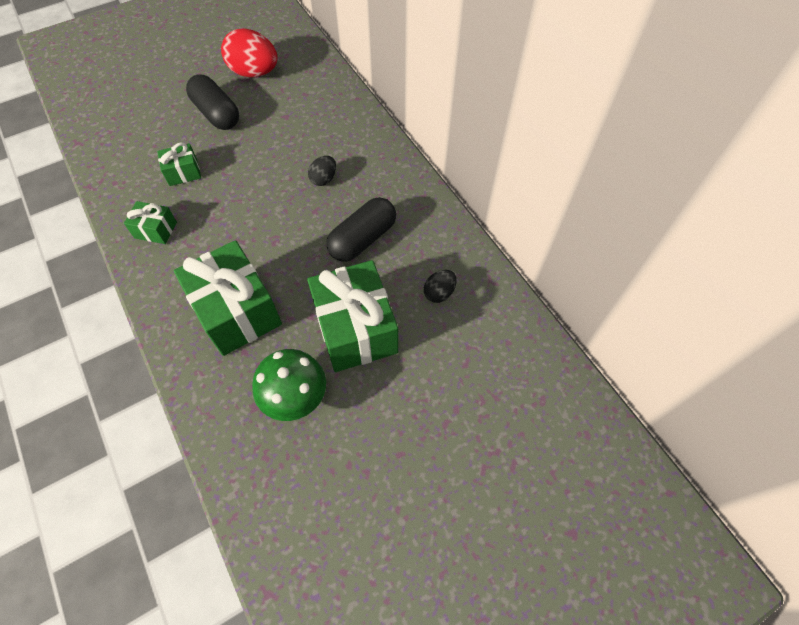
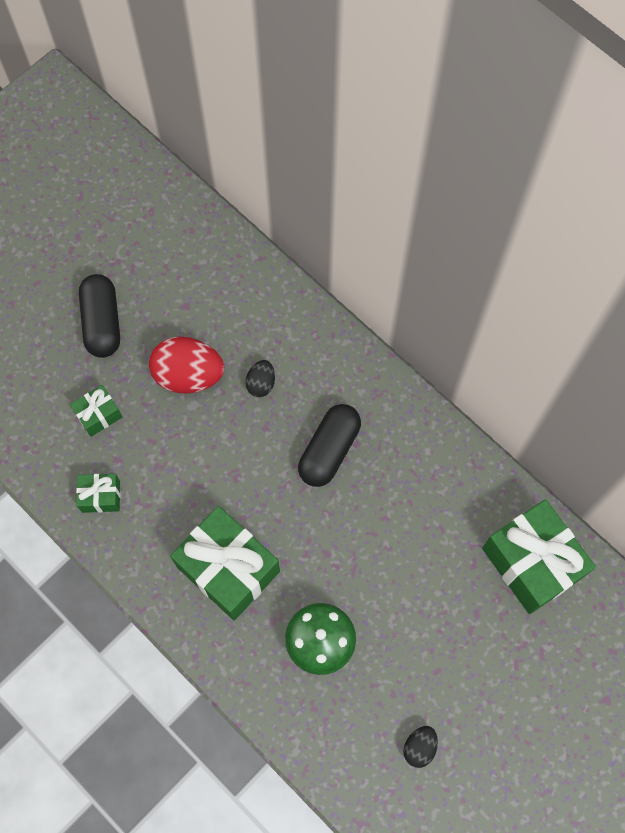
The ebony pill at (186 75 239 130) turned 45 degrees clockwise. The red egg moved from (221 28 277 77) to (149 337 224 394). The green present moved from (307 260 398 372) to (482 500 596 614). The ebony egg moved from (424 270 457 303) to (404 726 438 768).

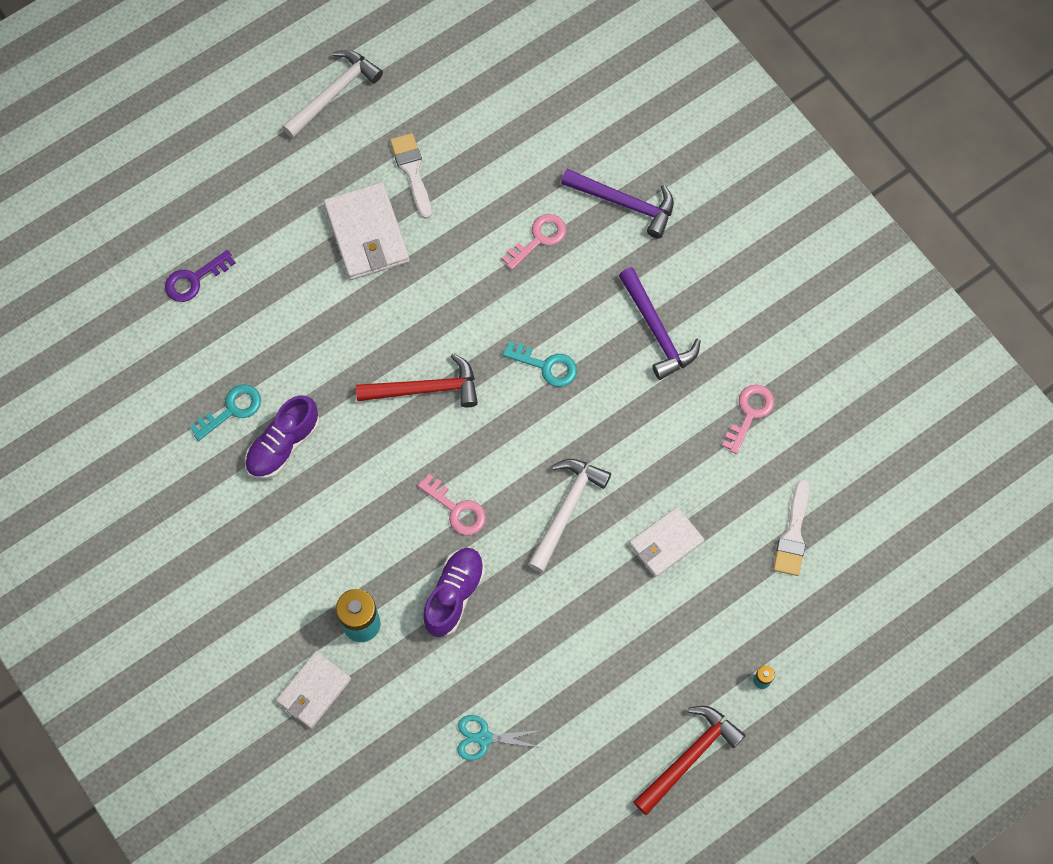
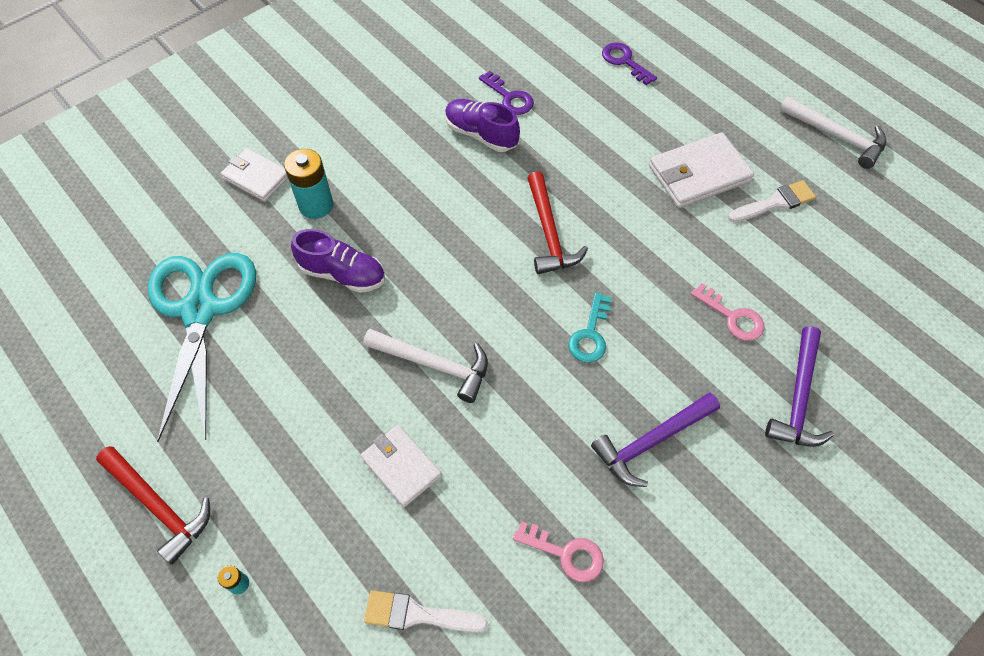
The teal key at (190 385 261 441) became the purple key at (479 71 534 115). The pink key at (418 474 486 535) disappeared. The teal pair of scissors at (457 715 543 761) changed to 2.46 times the size.

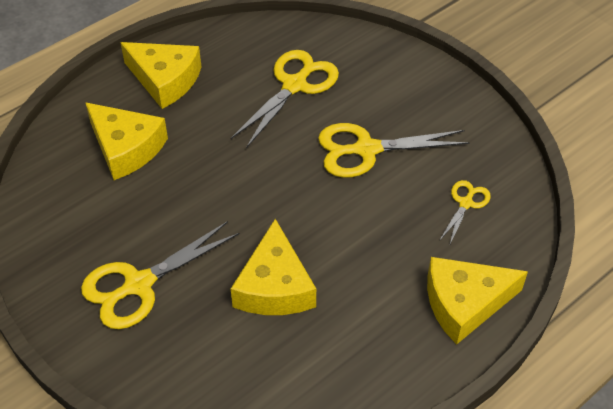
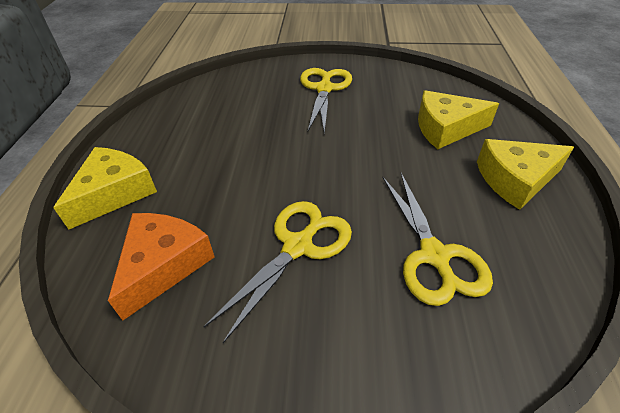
The golden cheese at (231 219 316 315) disappeared. The golden pair of scissors at (439 180 491 244) was replaced by the orange cheese at (108 213 214 321).

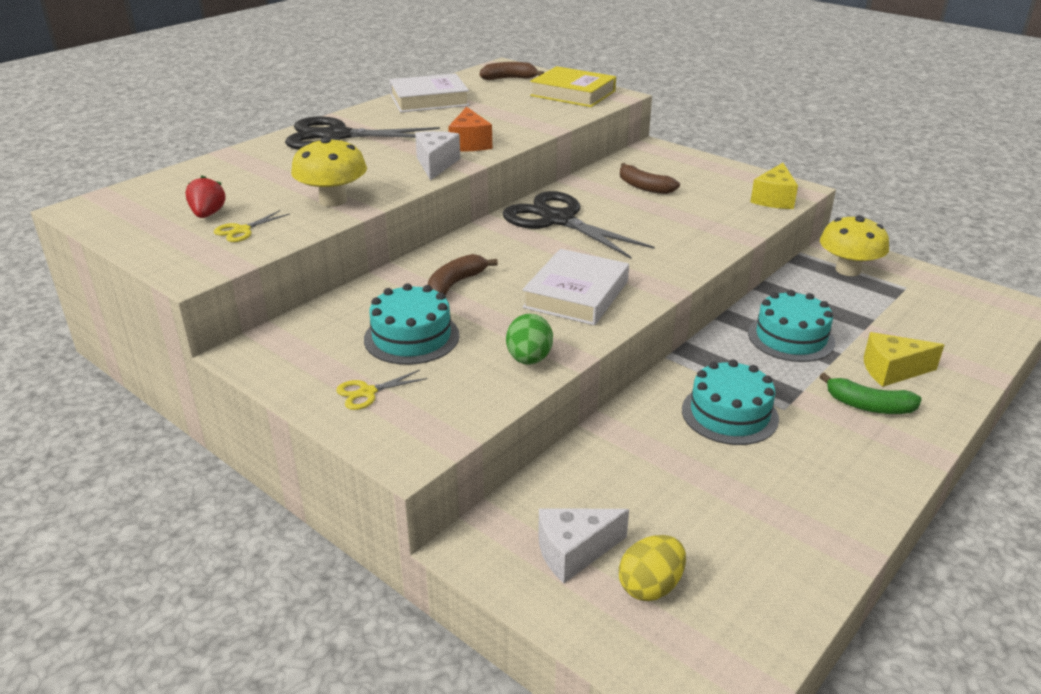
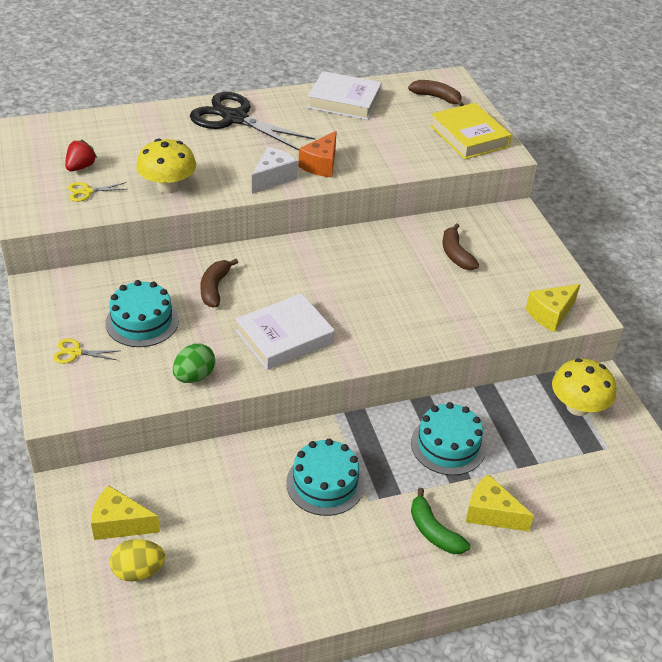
The russet banana fruit at (428 254 498 296) turned 60 degrees counterclockwise. The ebony pair of scissors at (503 191 655 258) disappeared. The snow-white cheese at (538 508 629 583) became the golden cheese at (91 485 160 540).

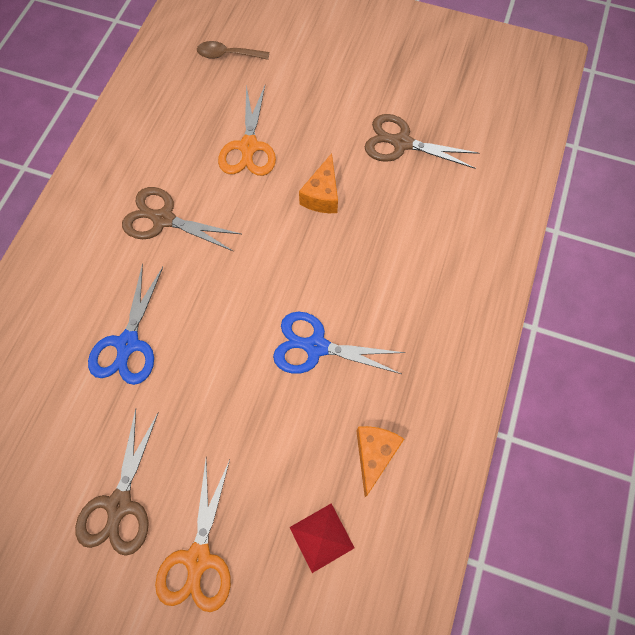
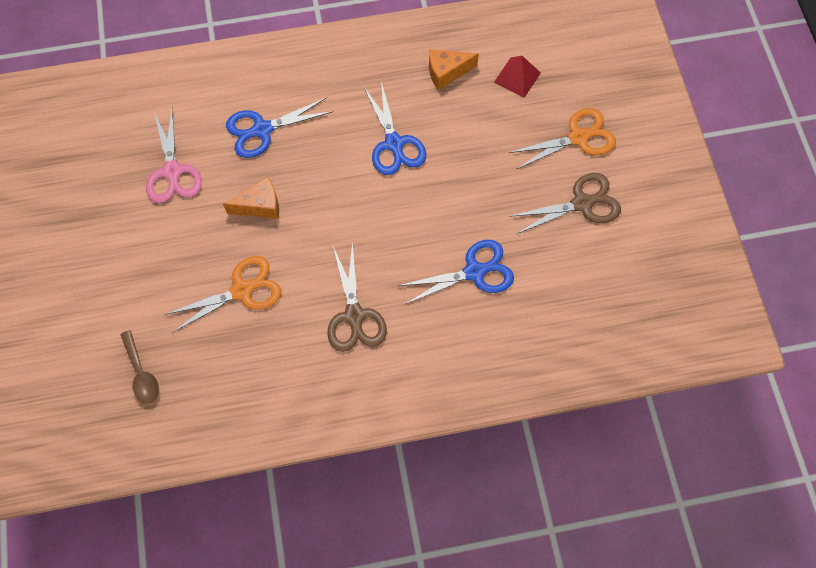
The russet pair of scissors at (365 114 479 169) became the pink pair of scissors at (146 109 202 203). The cobalt pair of scissors at (226 97 334 158) appeared.

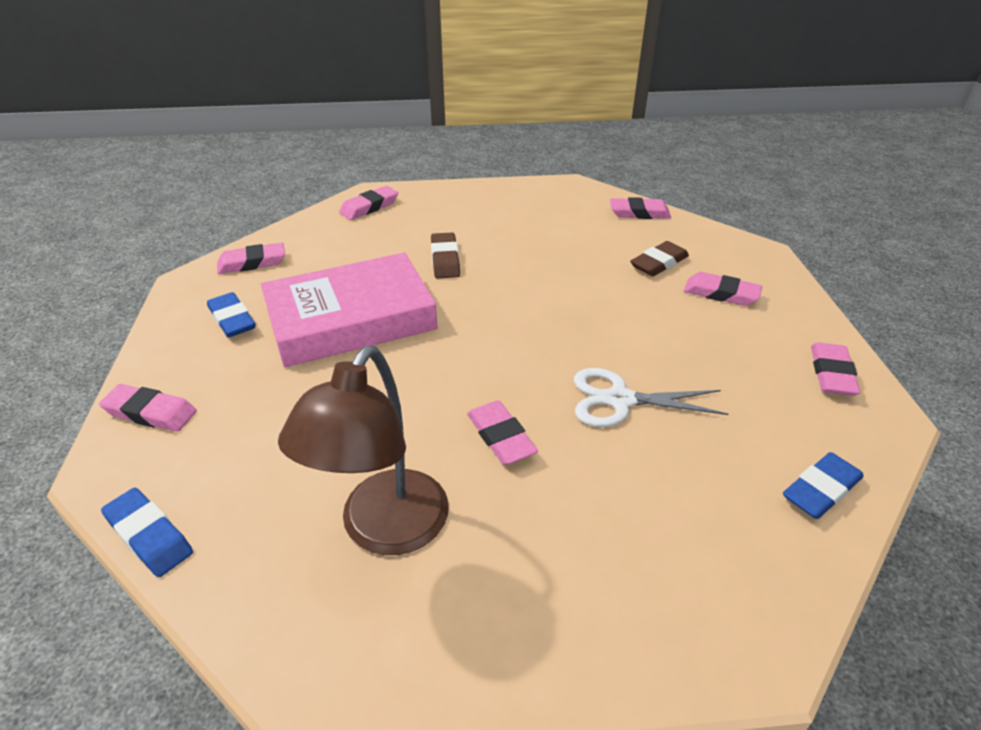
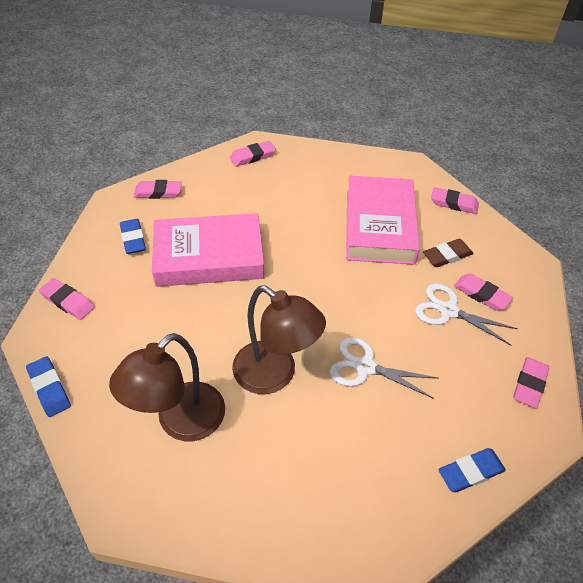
The russet eraser at (431 232 460 279) disappeared. The pink eraser at (467 400 538 465) was replaced by the russet desk lamp at (232 286 326 394). The pink hardback at (346 176 420 265) appeared. The snow-white pair of scissors at (415 283 518 346) appeared.

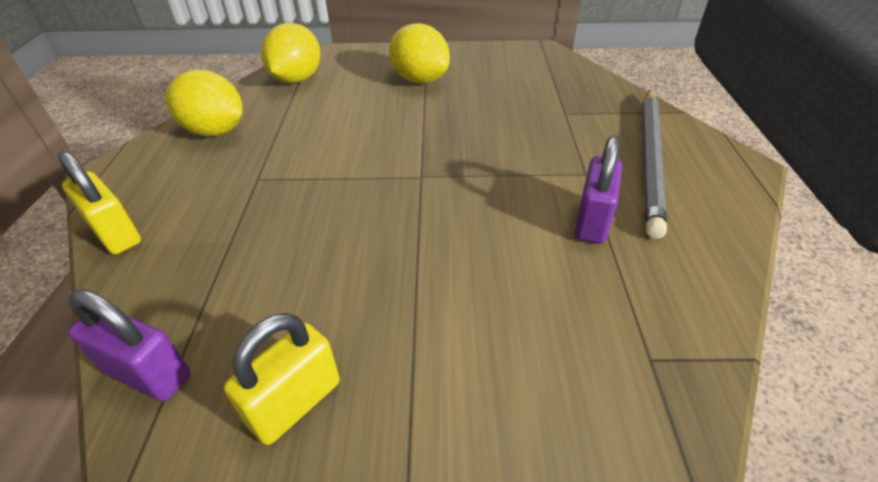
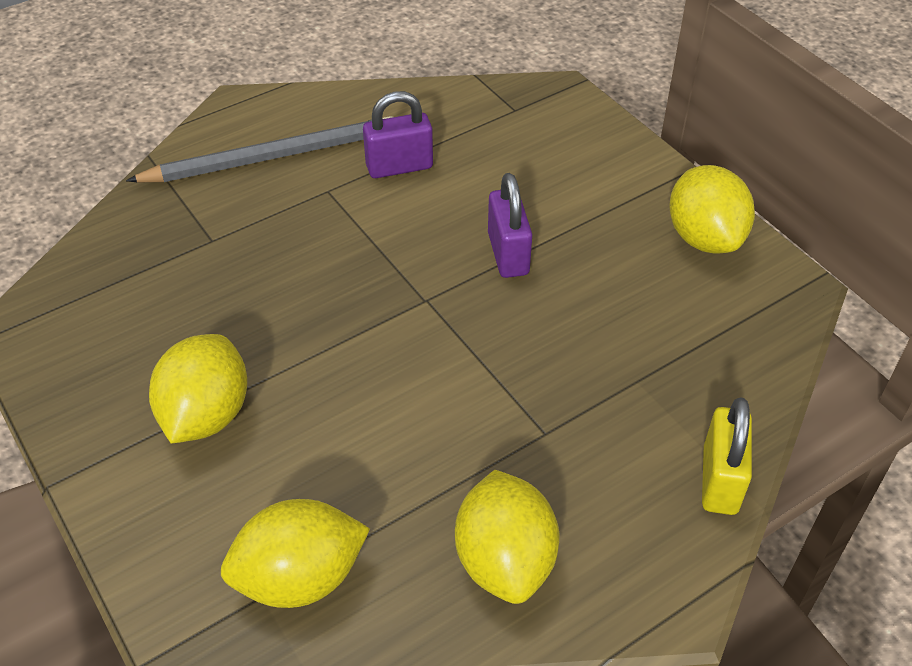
The purple small lock moved from (68 289 191 401) to (488 173 532 278). The golden small lock at (224 313 340 445) was replaced by the golden citrus fruit at (669 165 755 253).

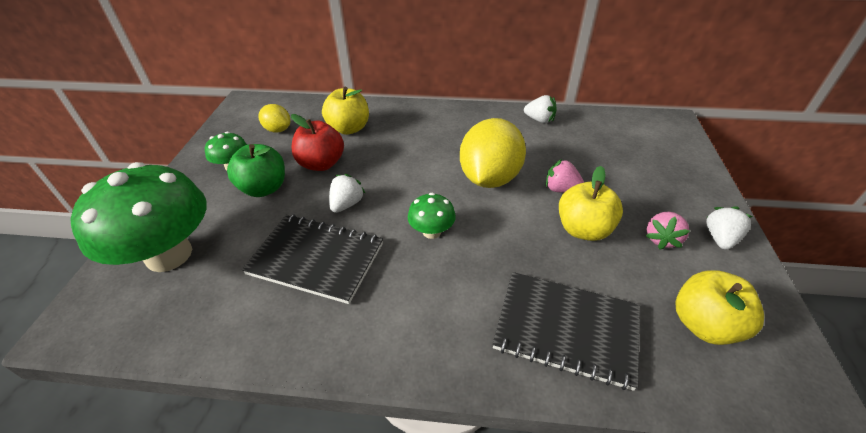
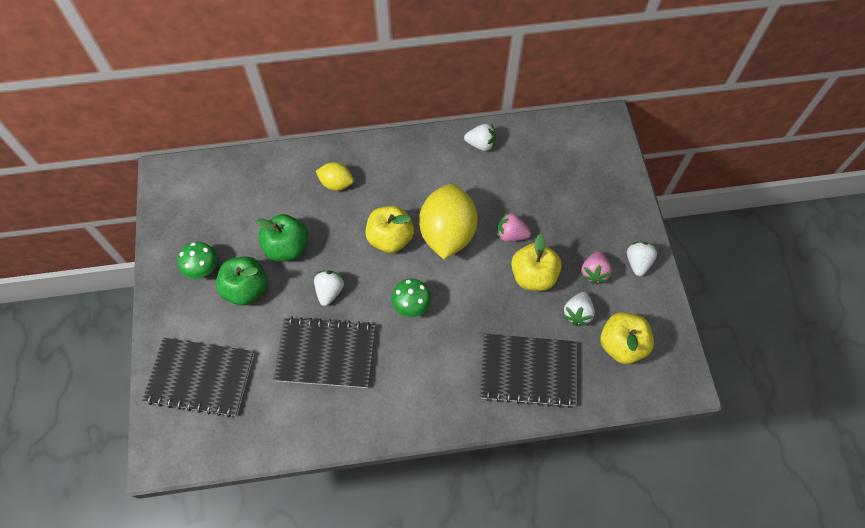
The green toadstool at (70 162 207 272) was replaced by the ebony notebook at (142 337 254 418). The golden citrus fruit moved from (258 104 290 133) to (316 162 354 191). The red apple at (291 114 344 171) became the green apple at (255 214 308 262). The golden apple moved from (322 87 369 135) to (365 206 414 253). The snow-white toy strawberry at (563 292 595 326) appeared.

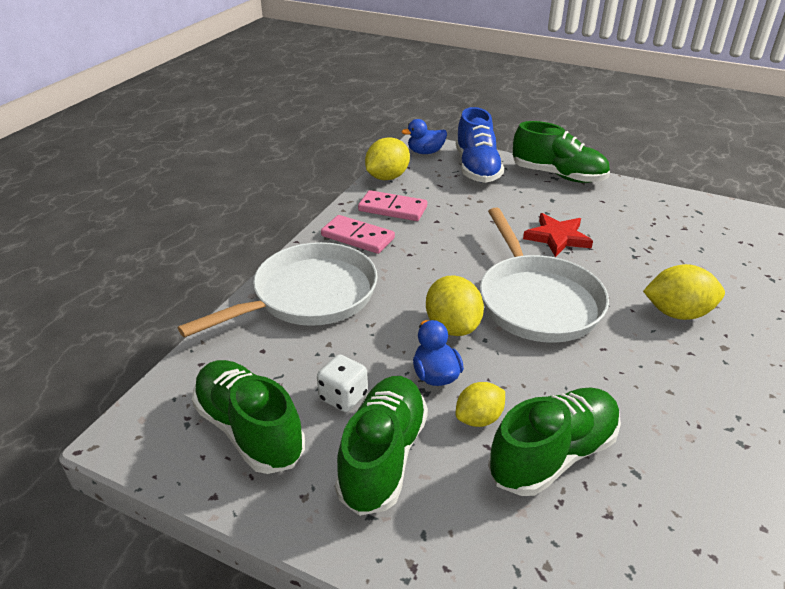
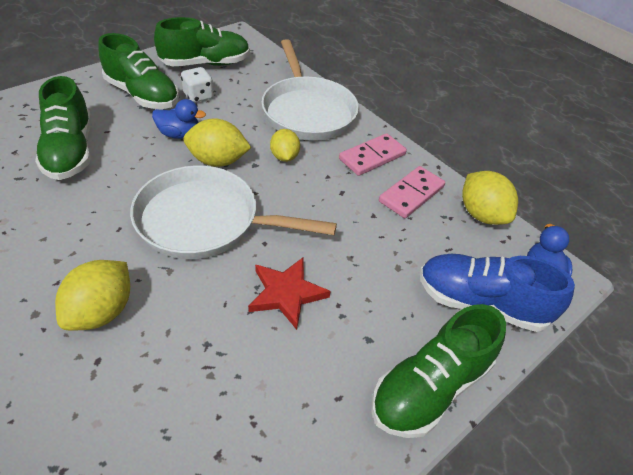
The golden citrus fruit moved from (455 382 505 427) to (270 129 300 162).

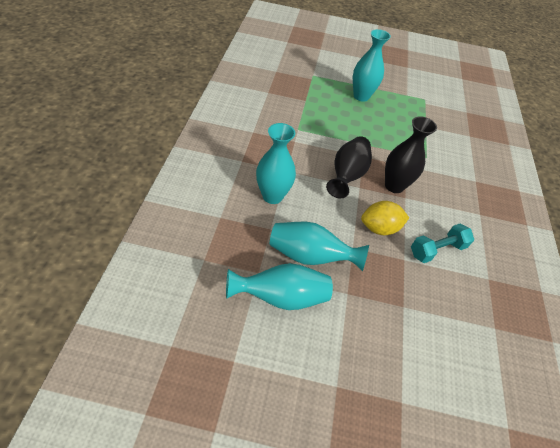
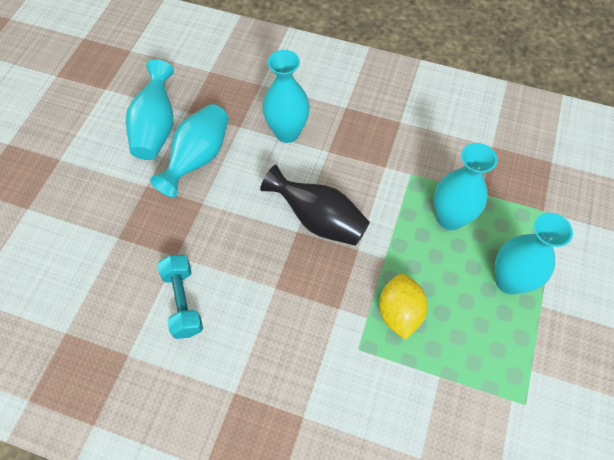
The golden citrus fruit moved from (361 201 409 235) to (379 274 428 340). The ebony flower vase at (385 116 437 193) disappeared. The teal flower vase at (434 143 497 230) appeared.

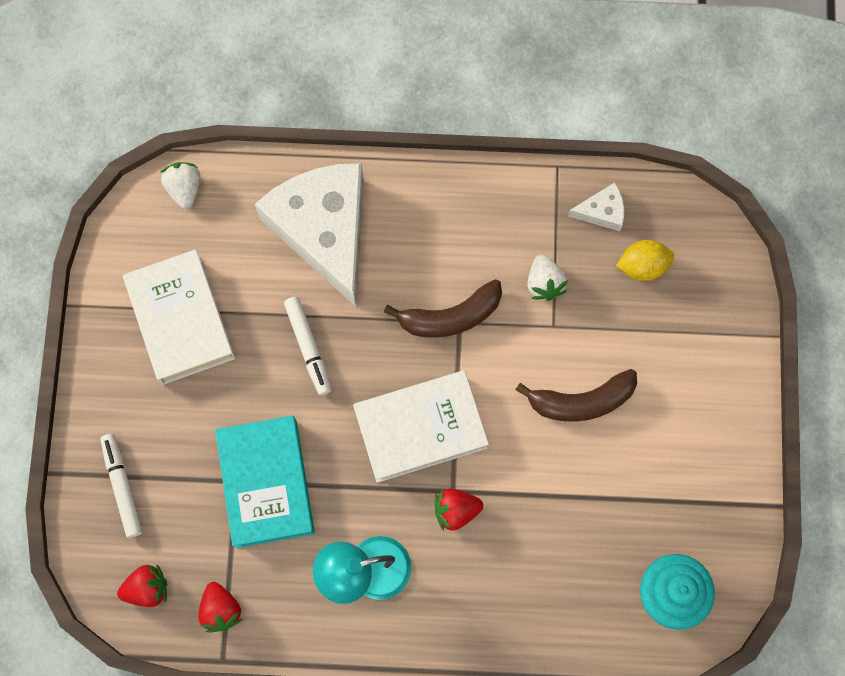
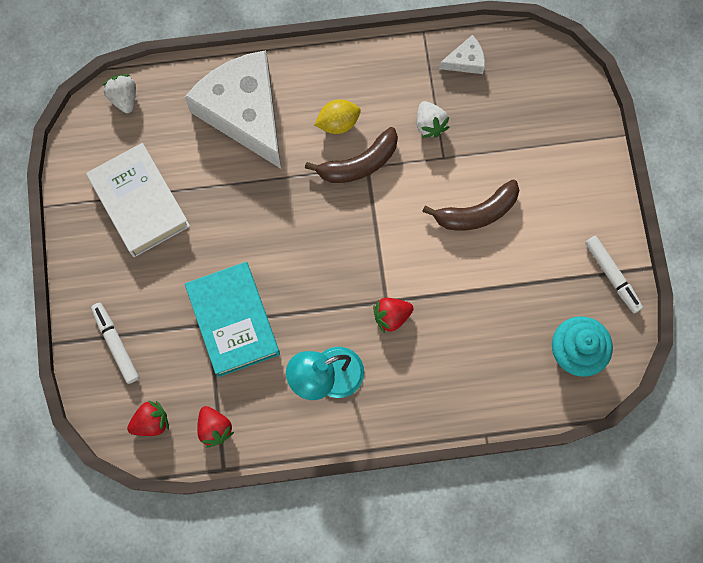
The snow-white felt pen moved from (284 297 331 395) to (585 236 643 313). The snow-white hardback at (353 370 489 483) disappeared. The golden citrus fruit moved from (616 240 674 281) to (315 99 361 134).

